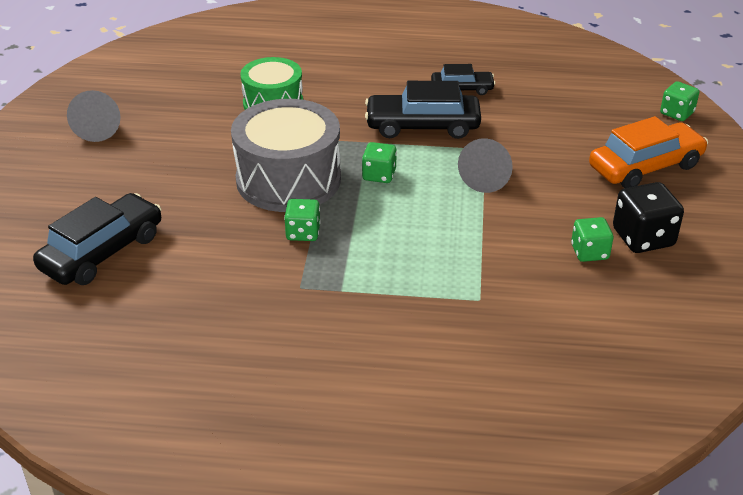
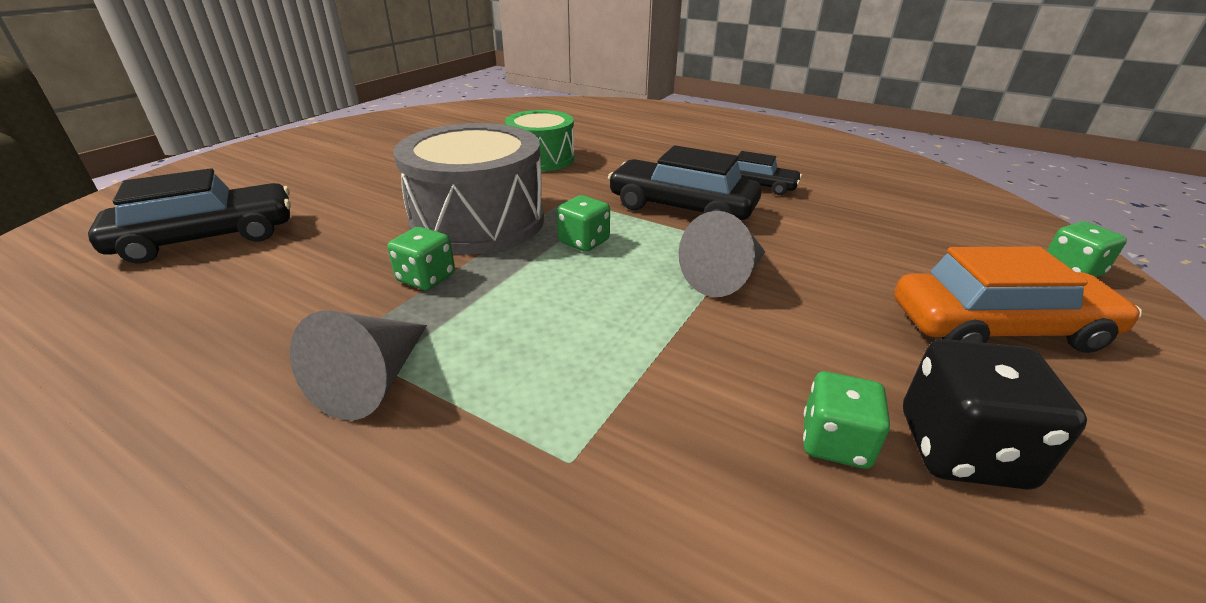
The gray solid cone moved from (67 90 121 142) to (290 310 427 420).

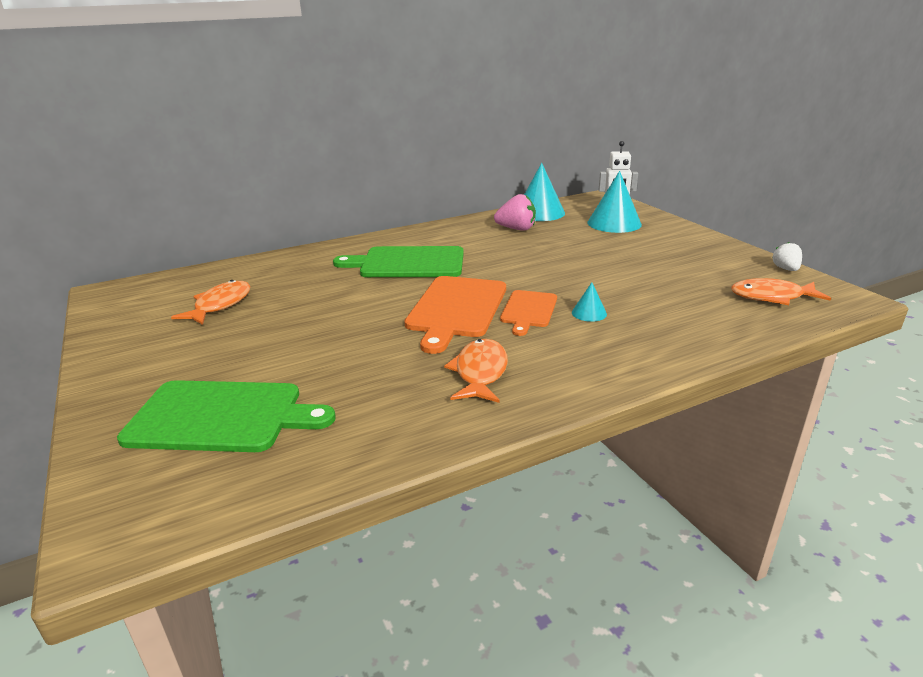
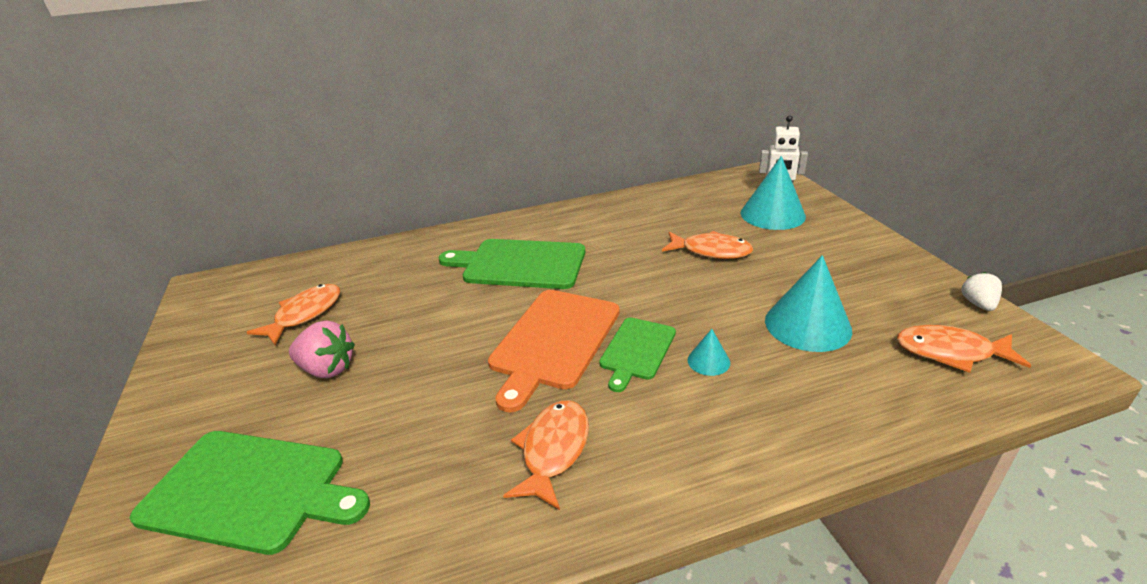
The pink toy strawberry moved from (494 194 536 231) to (289 320 355 378). The orange bread board at (500 290 557 336) became the green bread board at (599 318 676 392). The teal solid cone moved from (524 163 565 221) to (765 255 852 352). The orange toy fish at (662 231 753 259) appeared.

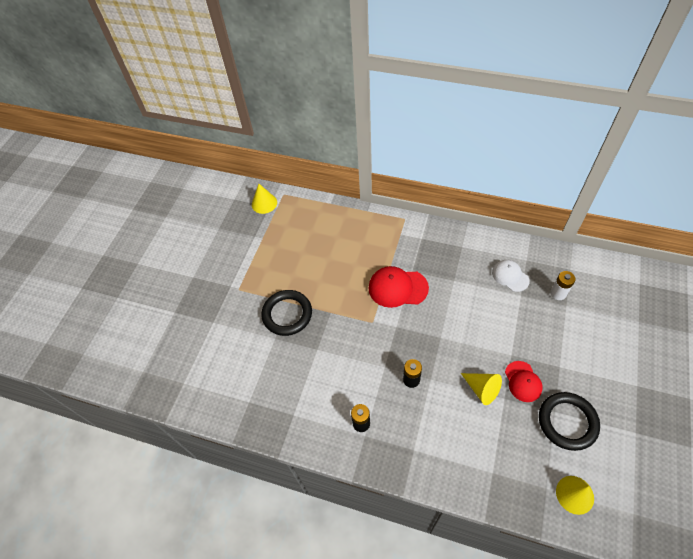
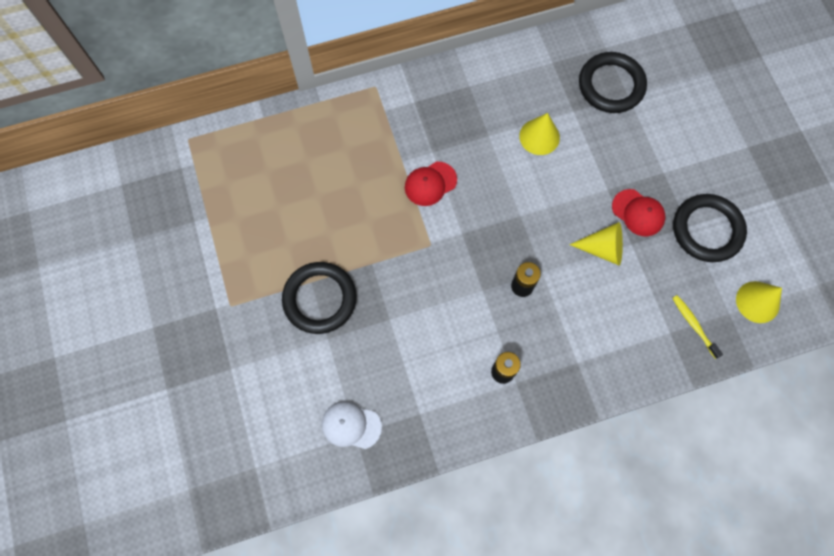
The golden solid cone moved from (252 184 277 214) to (519 113 560 155). The red peaked cap at (369 266 429 308) changed to 0.65 times the size. The snow-white peaked cap moved from (492 260 530 292) to (322 401 382 449). The snow-white AA battery at (550 271 576 300) was replaced by the ebony torus at (579 52 647 113). The golden toothbrush at (672 295 723 359) appeared.

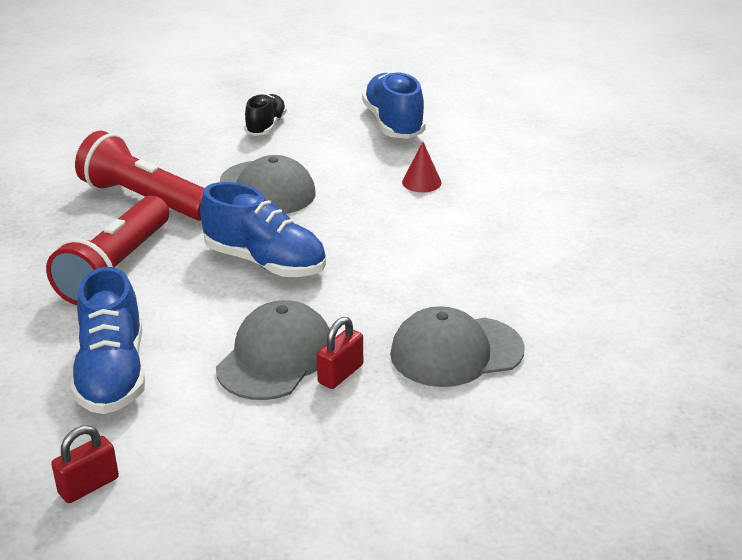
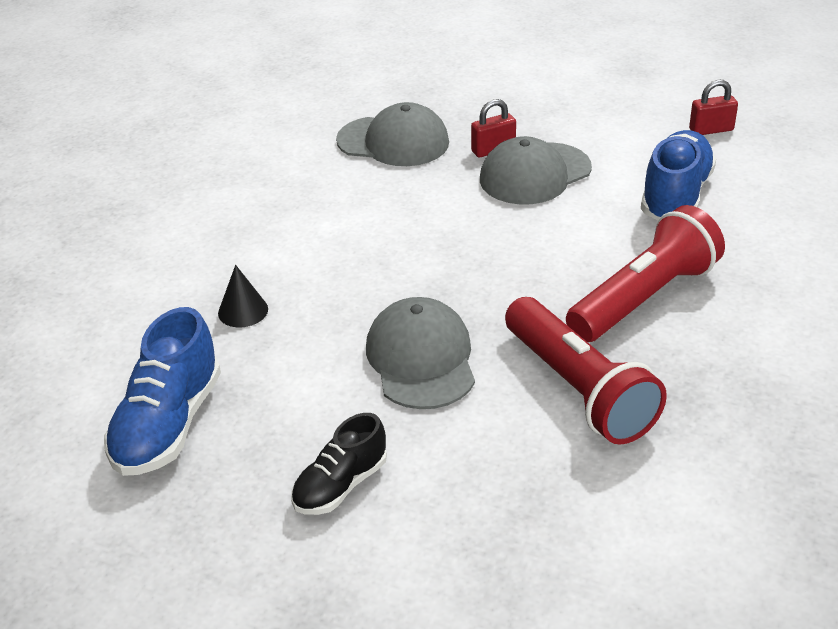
The cobalt shoe at (200 182 326 277) disappeared. The red solid cone at (402 142 442 192) became the ebony solid cone at (218 265 268 327).

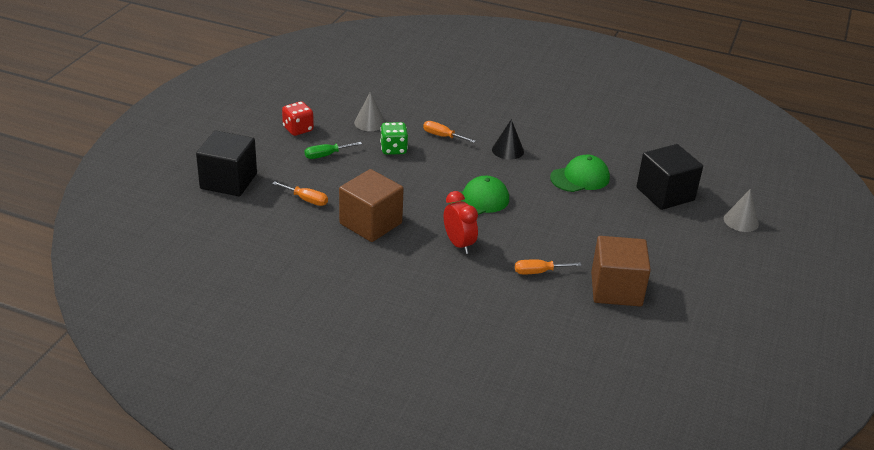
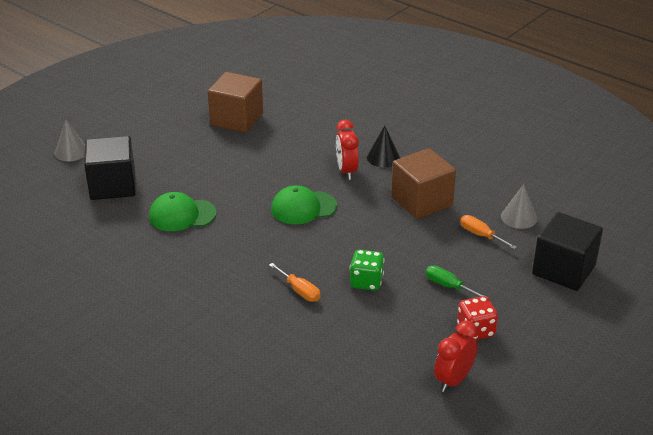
The green flat screwdriver at (305 142 362 159) turned 135 degrees counterclockwise. The gray solid cone moved from (354 92 386 131) to (501 184 537 229). The ebony solid cone moved from (492 119 524 160) to (367 126 400 167). The orange flat screwdriver at (515 260 582 274) disappeared. The red bedside clock at (434 321 478 392) appeared.

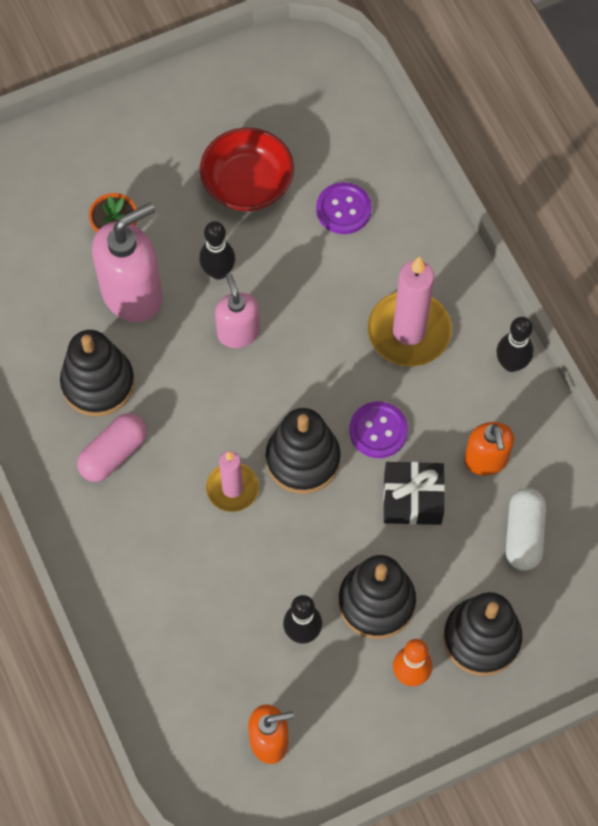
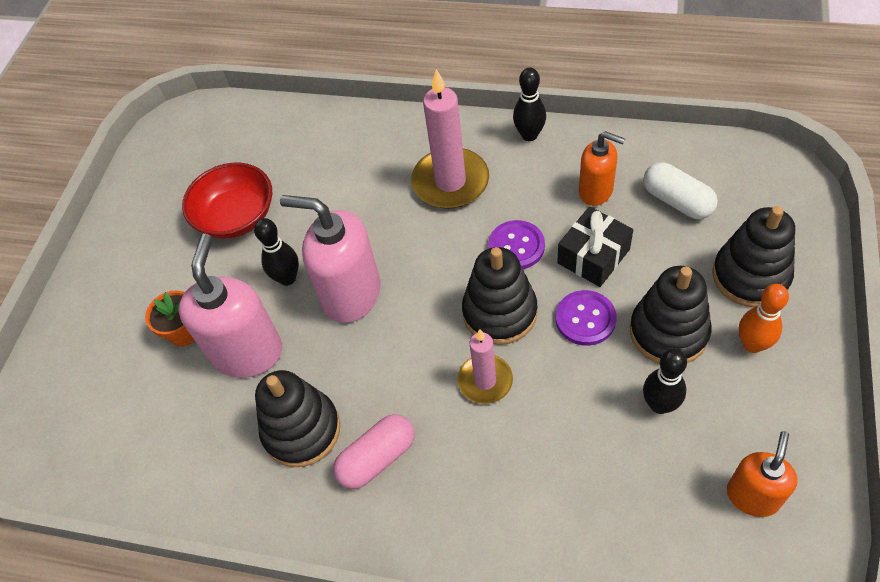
The pink pill at (77 413 147 482) turned 60 degrees clockwise. The pink pump bottle at (215 273 260 348) changed to 1.66 times the size. The purple sewing button moved from (316 182 372 234) to (555 290 617 346).

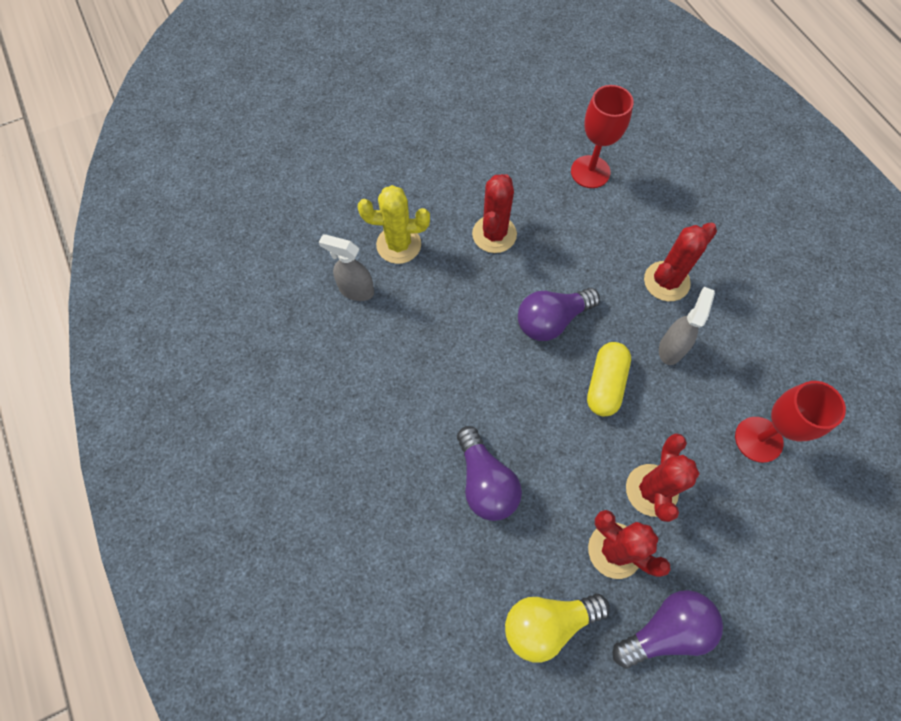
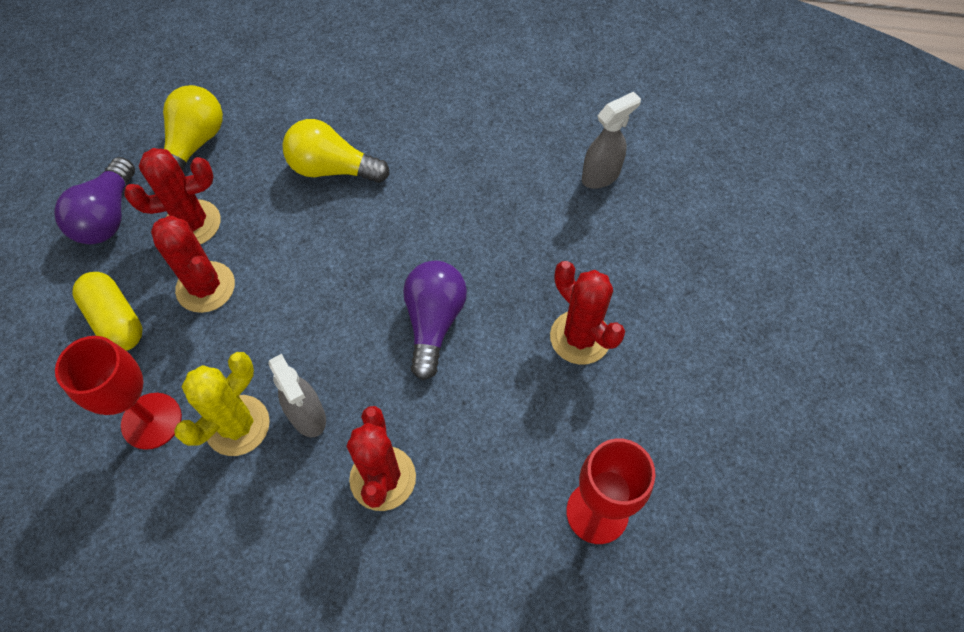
The golden saguaro cactus moved from (358 185 430 264) to (174 352 270 456). The purple lightbulb at (457 426 522 521) became the golden lightbulb at (282 119 390 183). The golden pill moved from (587 342 631 416) to (73 272 142 351).

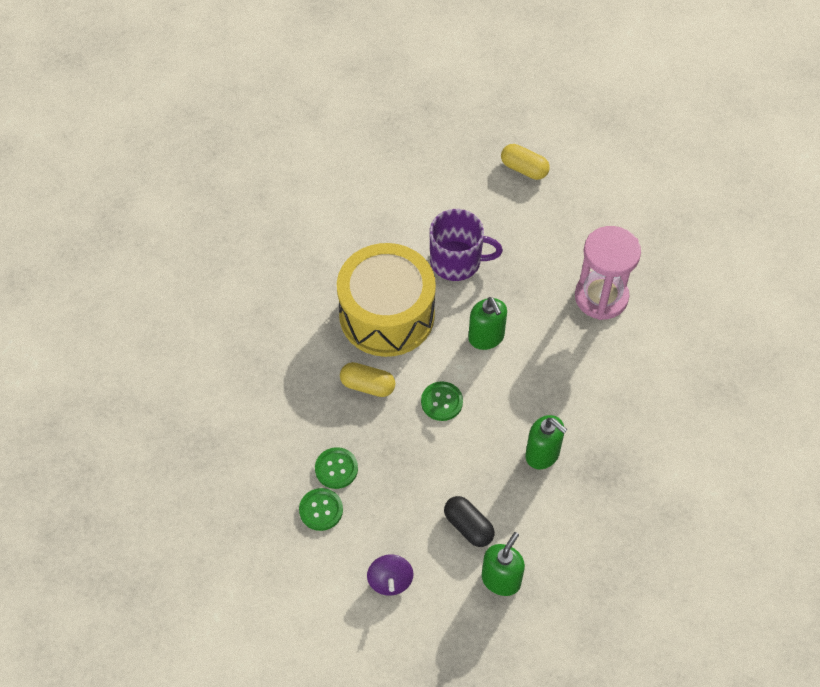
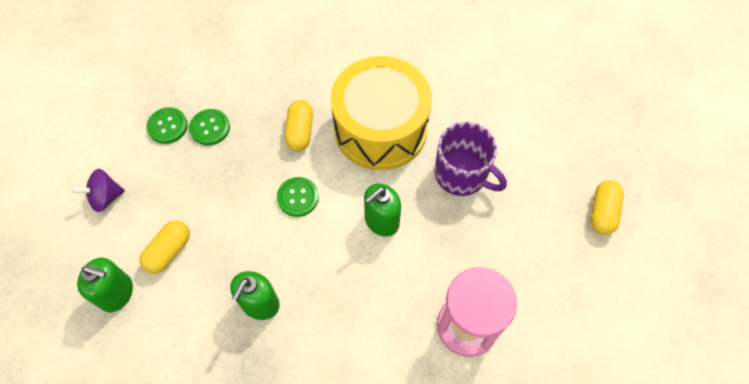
The purple mug at (430 209 503 281) turned 45 degrees counterclockwise. The ebony pill at (444 496 494 547) became the golden pill at (139 220 190 274).

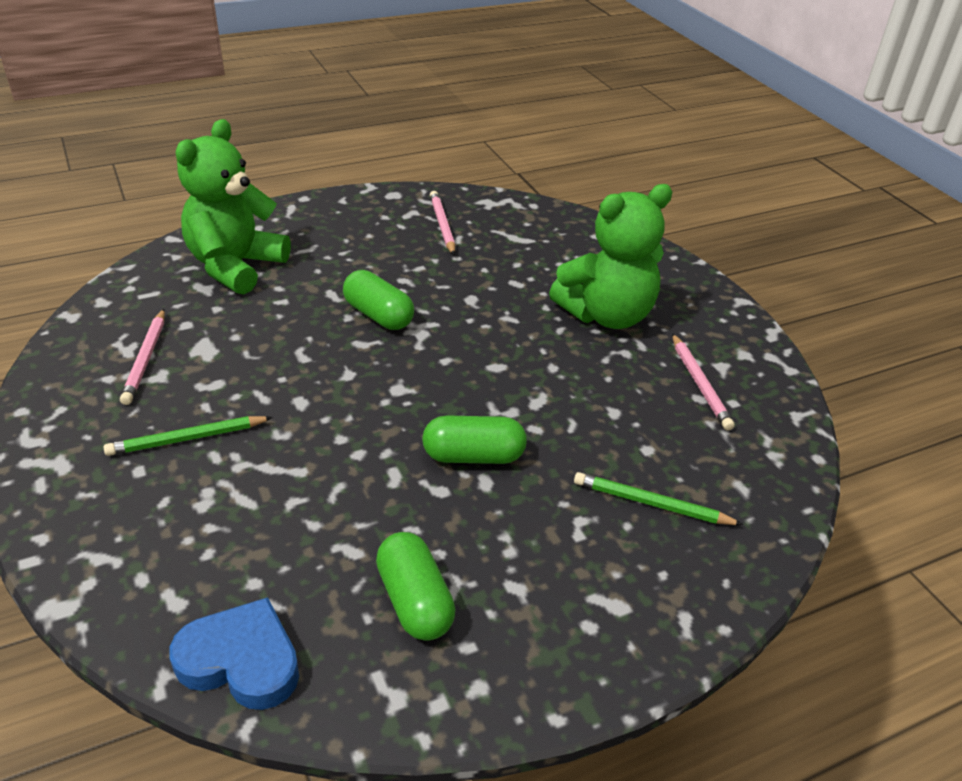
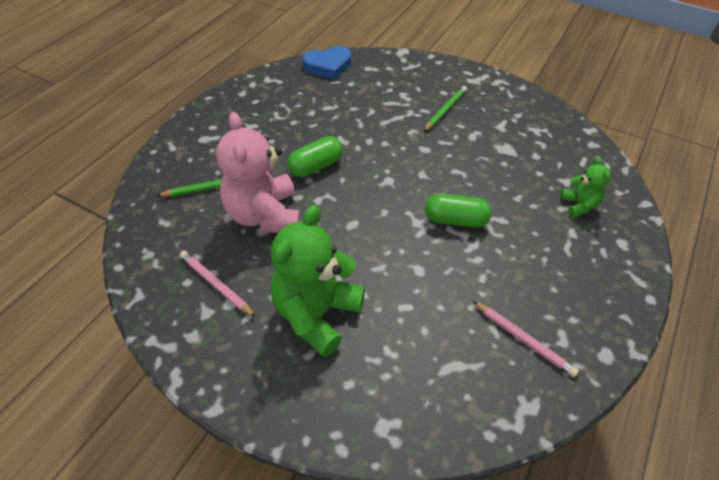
The pink pencil at (120 309 165 405) disappeared. The green teddy at (176 119 291 295) changed to 0.50 times the size. The green pill at (376 532 455 641) disappeared. The pink teddy at (216 112 300 233) appeared.

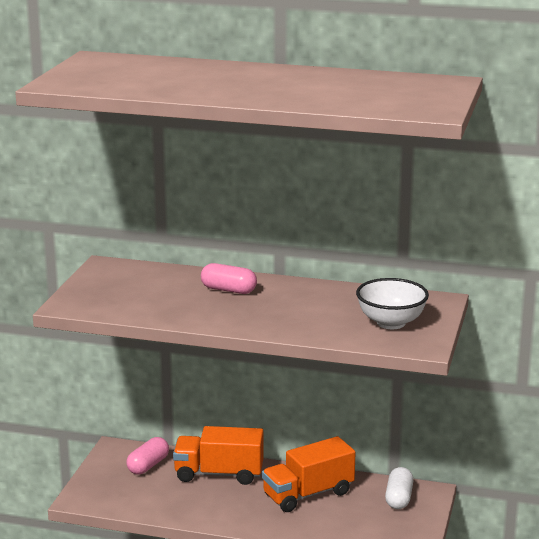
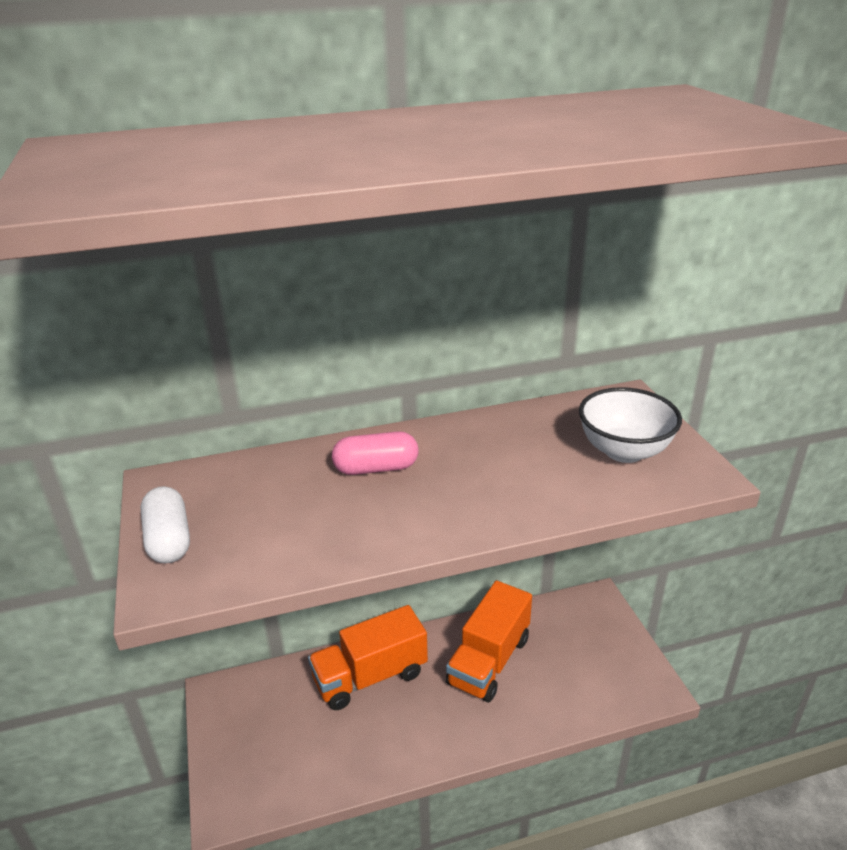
The pink pill at (126 437 169 474) disappeared. The snow-white pill moved from (385 467 413 509) to (141 486 190 563).

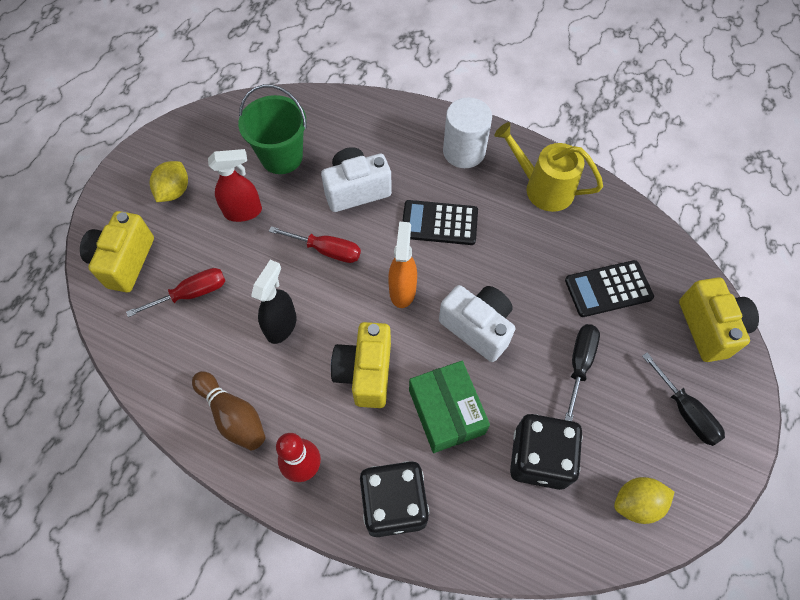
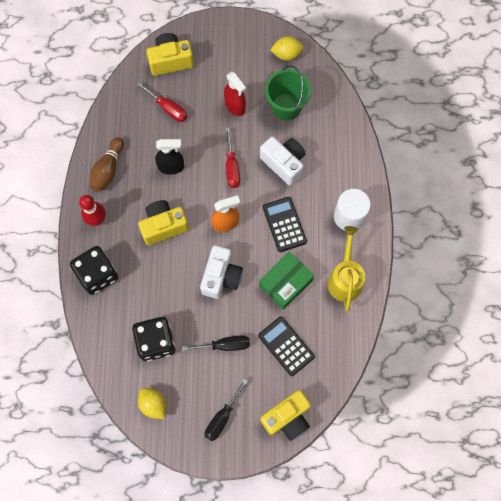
The golden citrus fruit moved from (150 161 188 202) to (270 36 304 60). The green package moved from (409 361 490 453) to (259 251 314 310).

